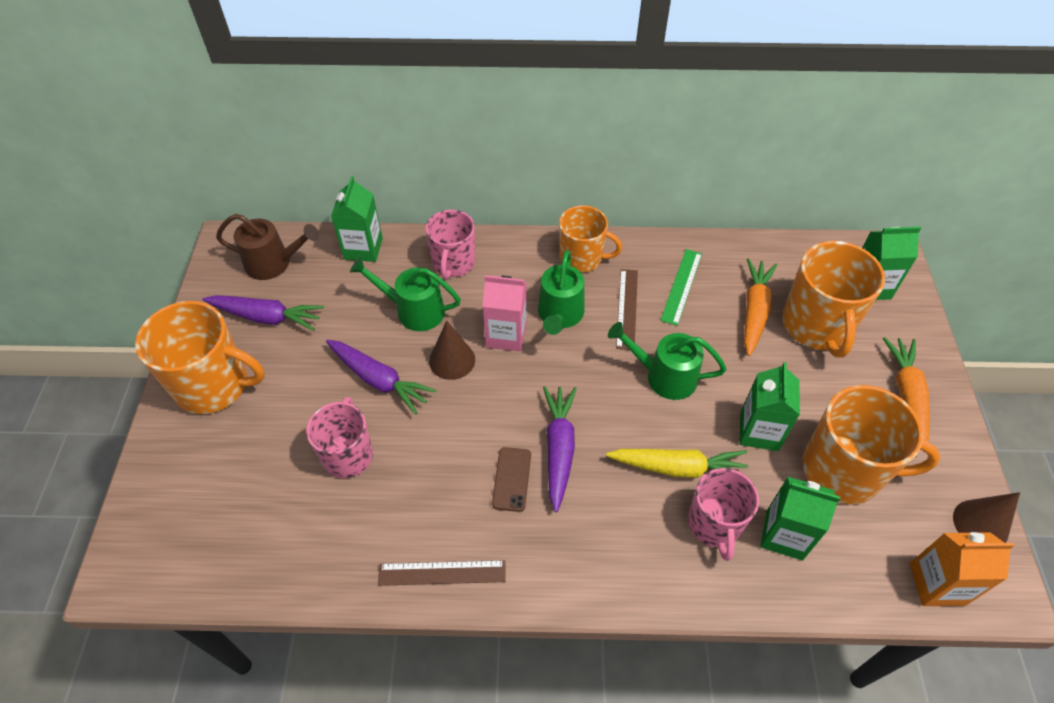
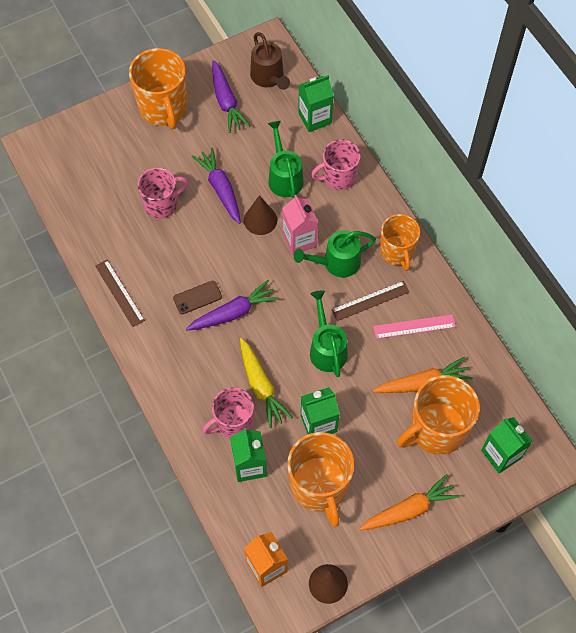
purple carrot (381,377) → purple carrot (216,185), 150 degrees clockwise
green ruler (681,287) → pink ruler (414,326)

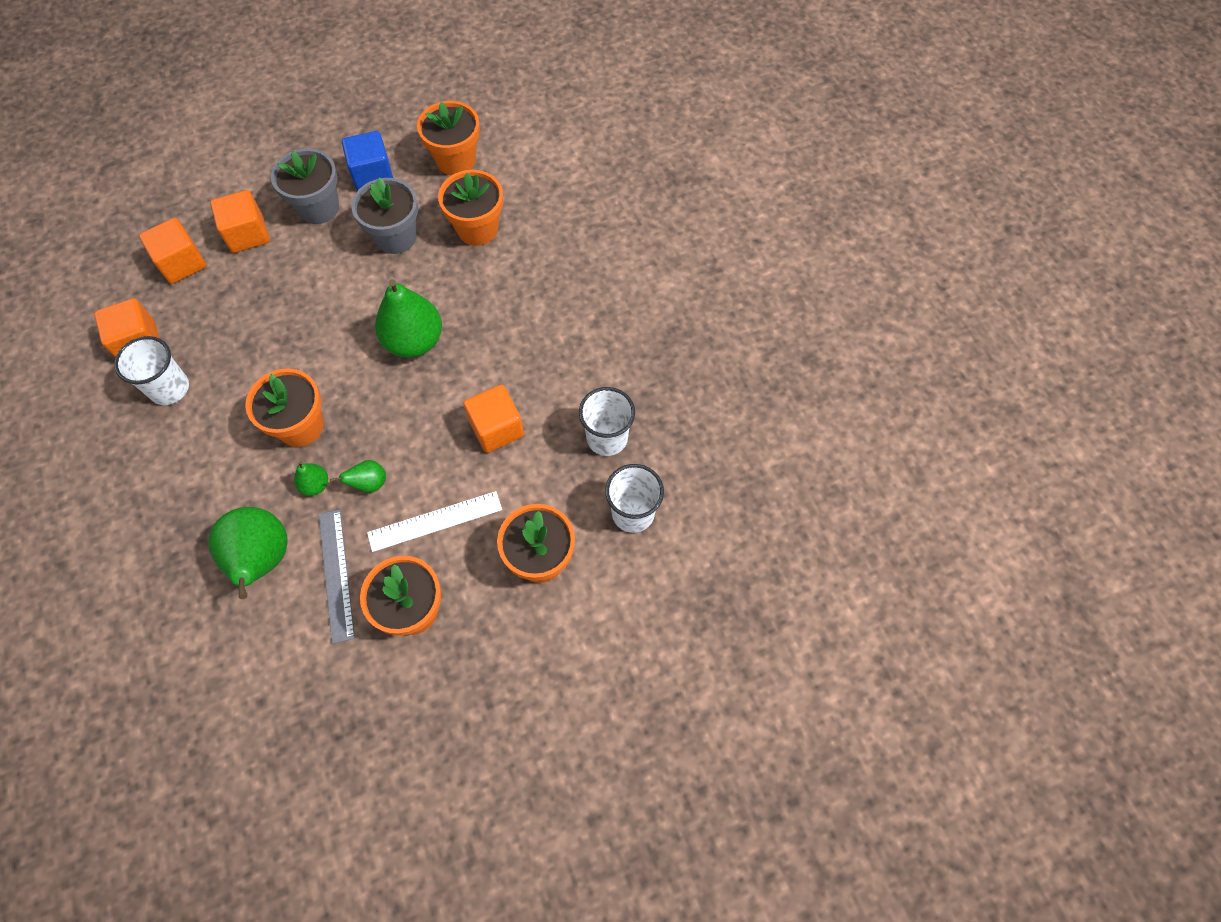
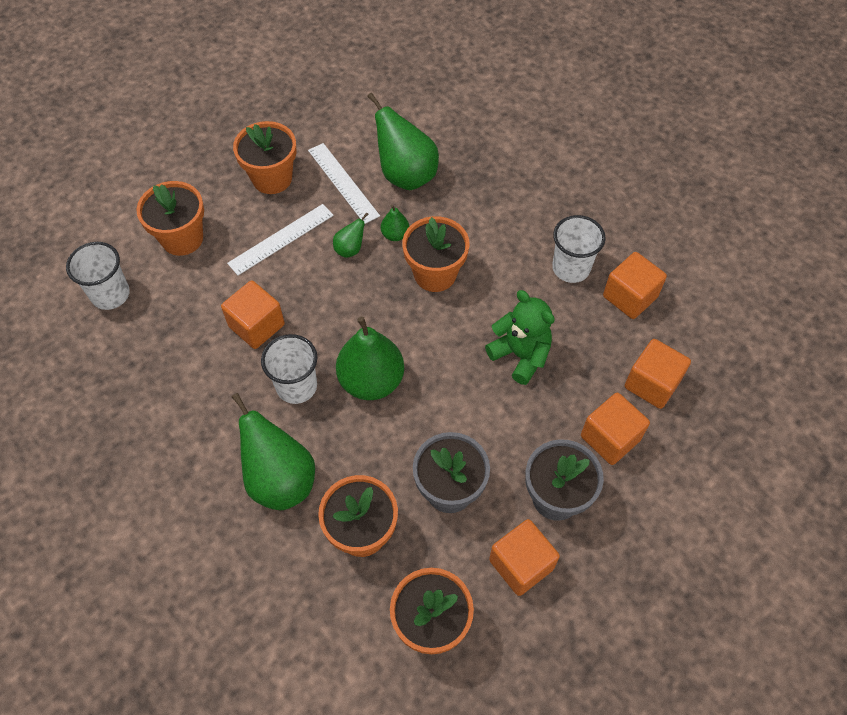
- → green pear (273,451)
white cup (607,421) → white cup (289,369), relocated
grey ruler (337,577) → white ruler (344,183)
- → green teddy bear (520,337)
blue cube (367,161) → orange cube (524,557)

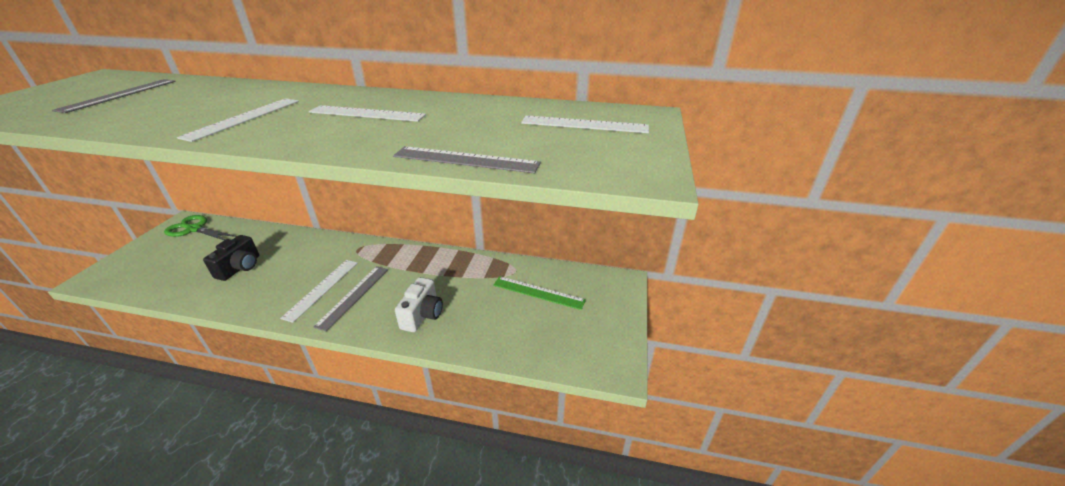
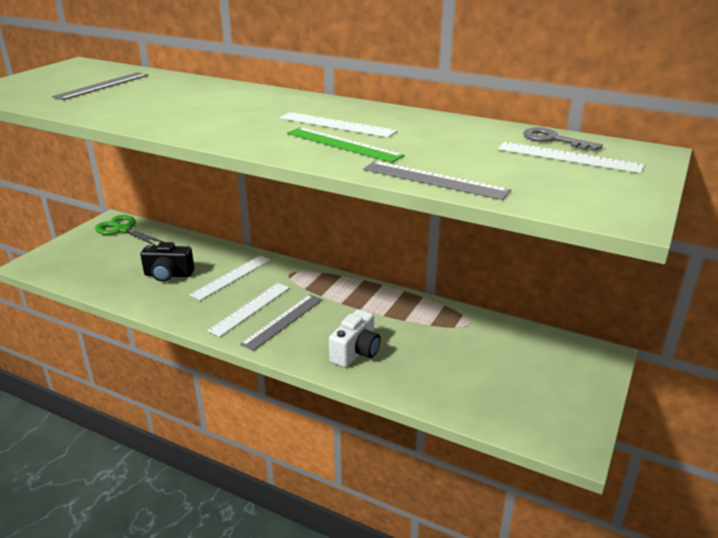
black camera (231,258) → black camera (167,262), 60 degrees clockwise
white ruler (238,120) → white ruler (230,277), relocated
green ruler (539,293) → green ruler (346,145), relocated
- → grey key (563,139)

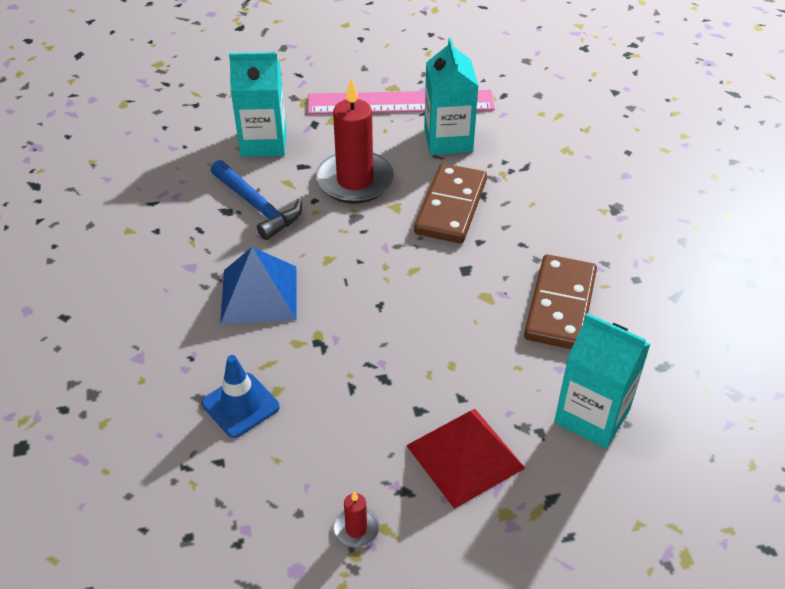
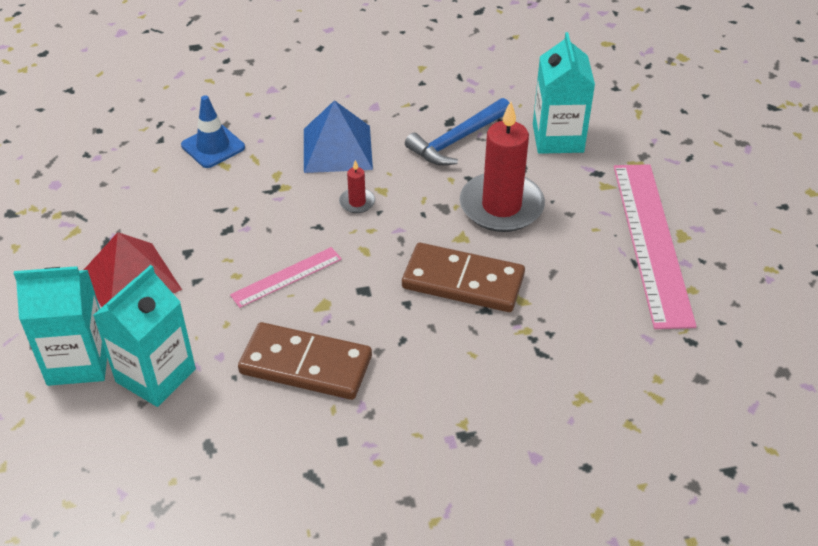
turquoise carton (451,96) → turquoise carton (60,326), relocated
- → pink ruler (286,277)
red candle (356,519) → red candle (357,186), relocated

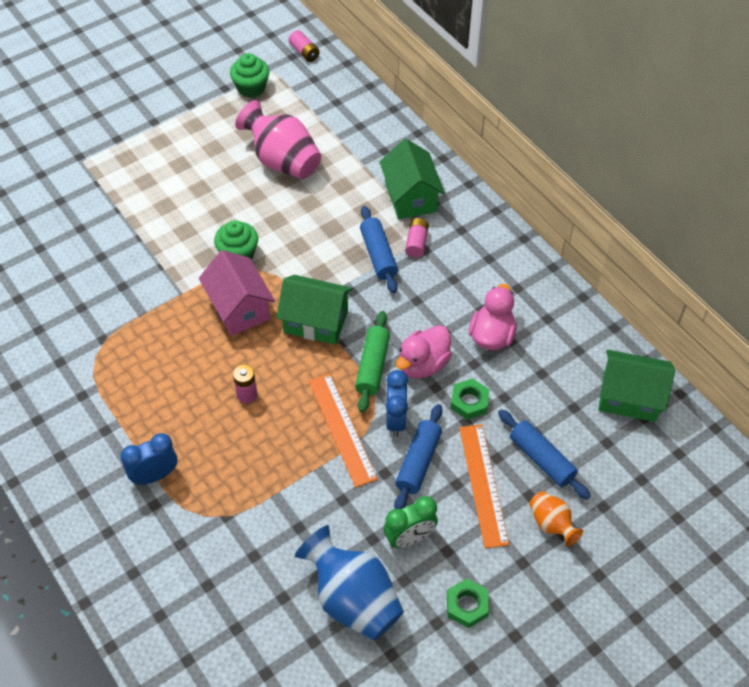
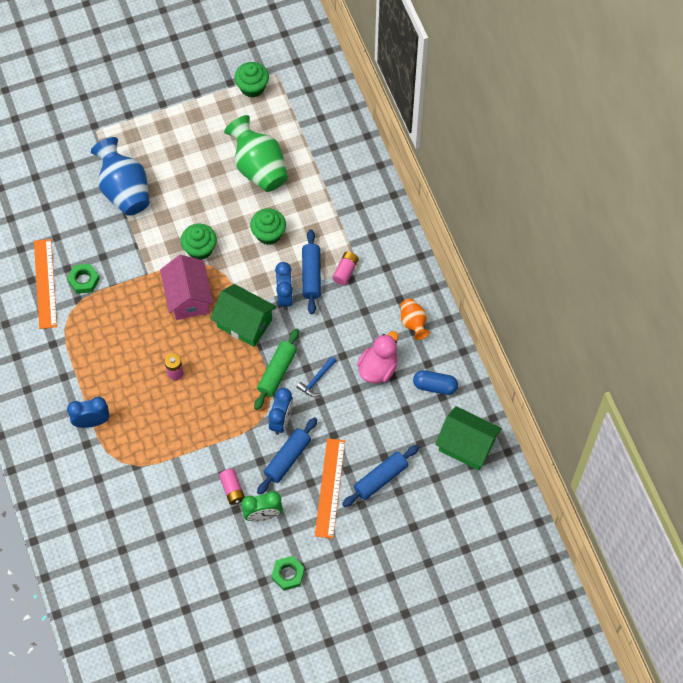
orange ruler (343,430) → orange ruler (45,284), relocated
green nut (470,399) → green nut (83,279), relocated
blue vase (349,583) → blue vase (120,176), relocated
pink battery (304,46) → pink battery (232,487), relocated
pink vase (278,139) → green vase (256,153)
- → green cupcake (268,226)
- → blue clock (284,286)
pink duck (424,352) → blue hammer (316,377)
blue rolling pin (544,454) → blue rolling pin (380,476), 75 degrees clockwise
orange vase (556,518) → orange vase (415,319), relocated
- → blue capsule (435,382)
green house (412,179) → -

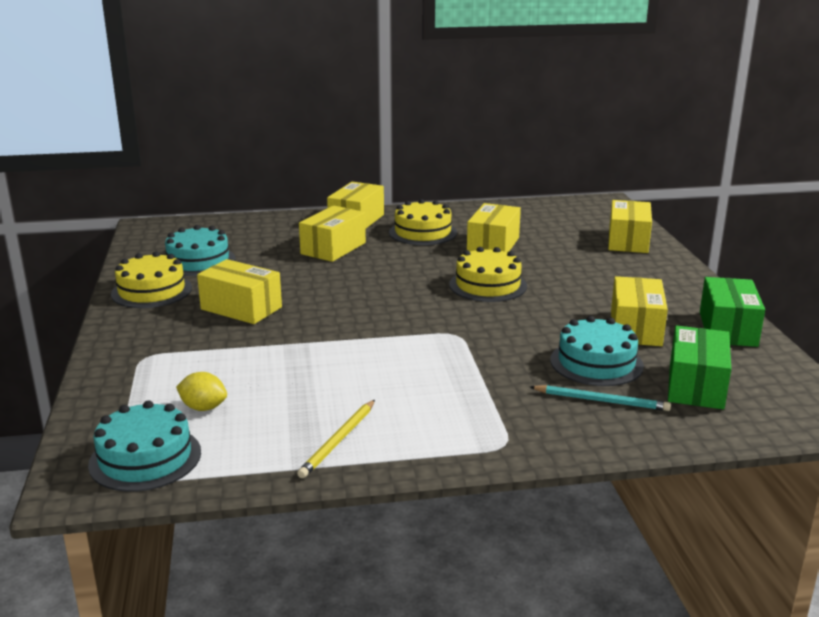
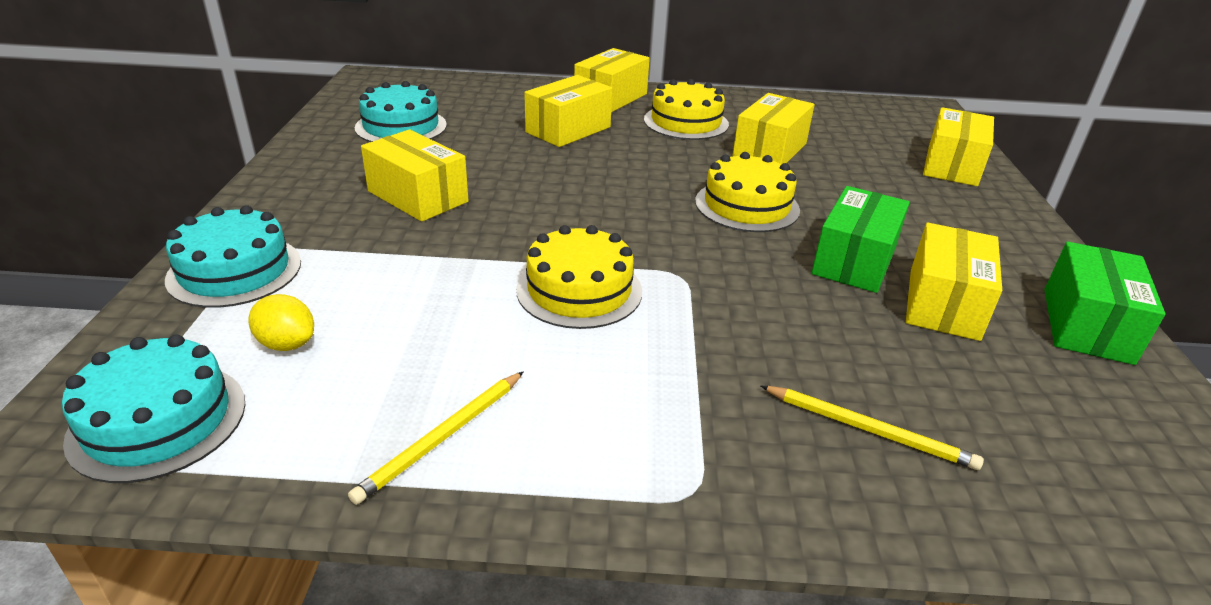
turquoise cake (597,351) → turquoise cake (233,256), relocated
yellow cake (151,280) → yellow cake (579,277), relocated
turquoise pencil (600,398) → yellow pencil (872,428)
green box (699,367) → green box (861,239), relocated

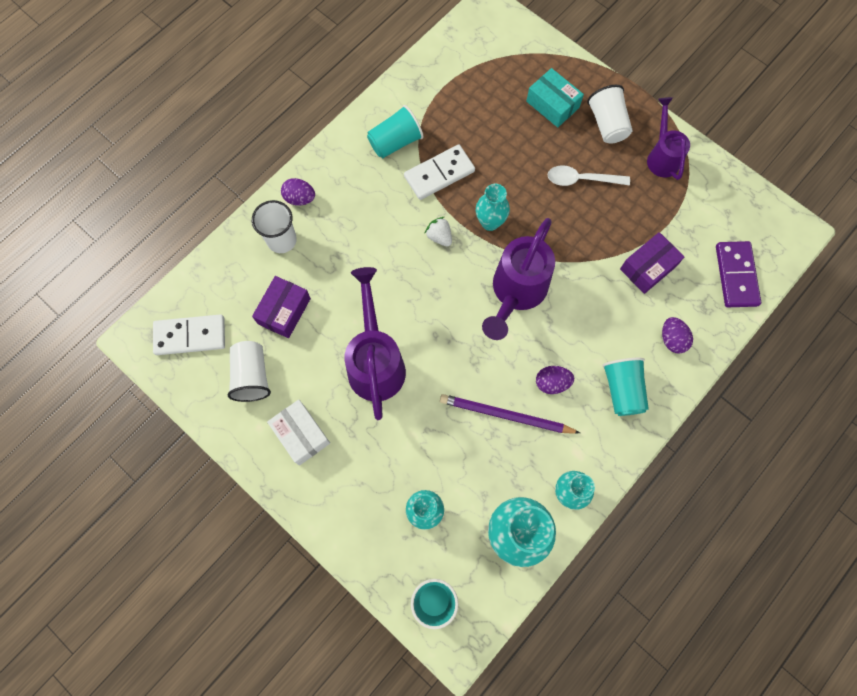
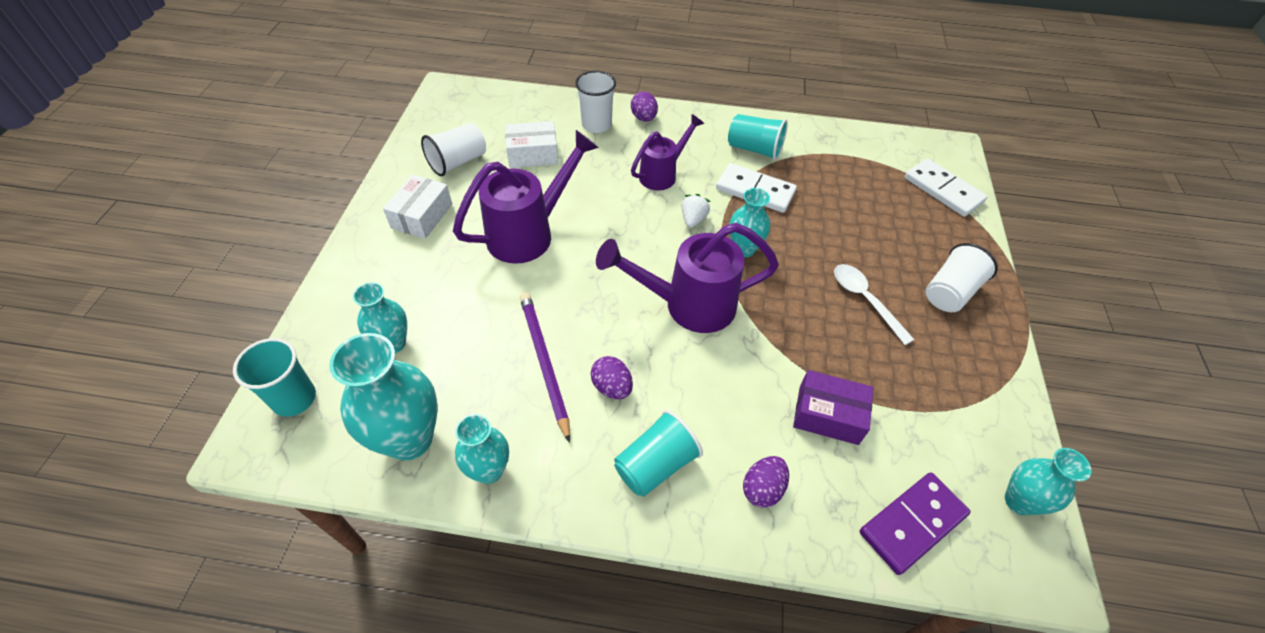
purple box (281,307) → white box (531,144)
purple watering can (668,138) → purple watering can (667,152), relocated
white domino (189,334) → white domino (946,188), relocated
- → turquoise vase (1048,481)
turquoise box (555,97) → -

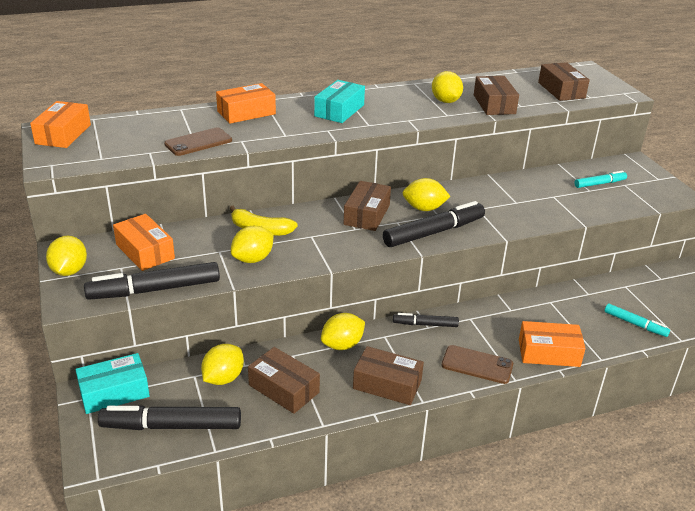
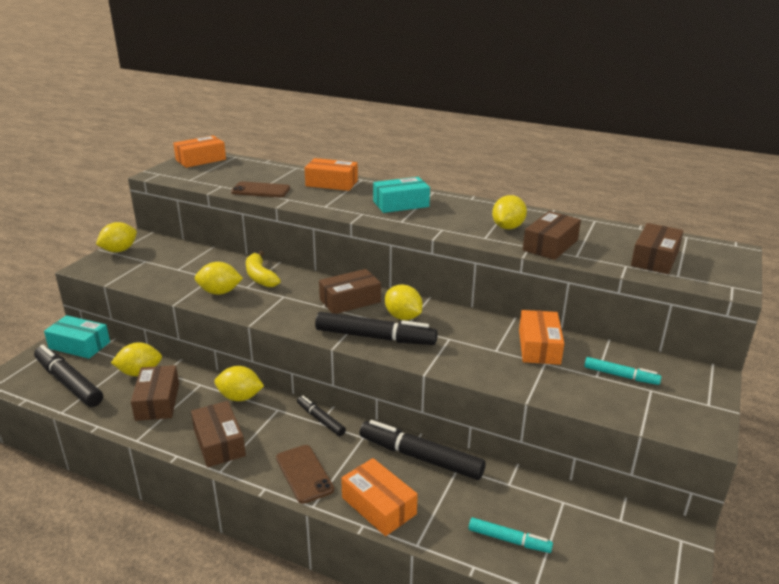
black marker (152,281) → black marker (423,450), relocated
turquoise marker (637,320) → turquoise marker (511,535), 60 degrees counterclockwise
orange box (144,242) → orange box (541,337), relocated

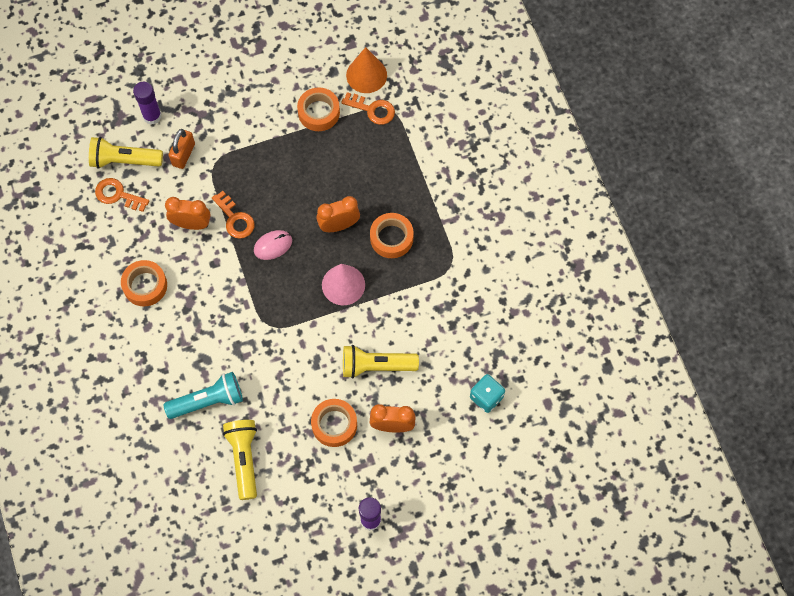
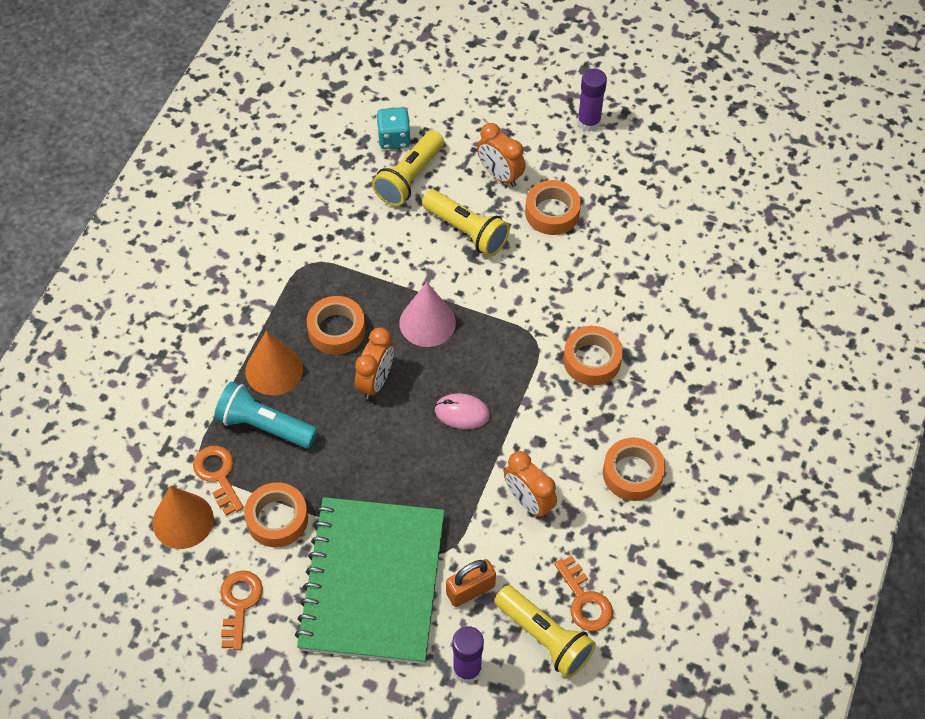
turquoise flashlight (203,395) → turquoise flashlight (266,415), relocated
orange key (233,215) → orange key (241,610), relocated
- → orange cone (274,363)
- → green notebook (370,580)
orange clock (338,214) → orange clock (374,363), 90 degrees counterclockwise
yellow flashlight (240,460) → yellow flashlight (408,168), relocated
- → orange tape (593,356)

